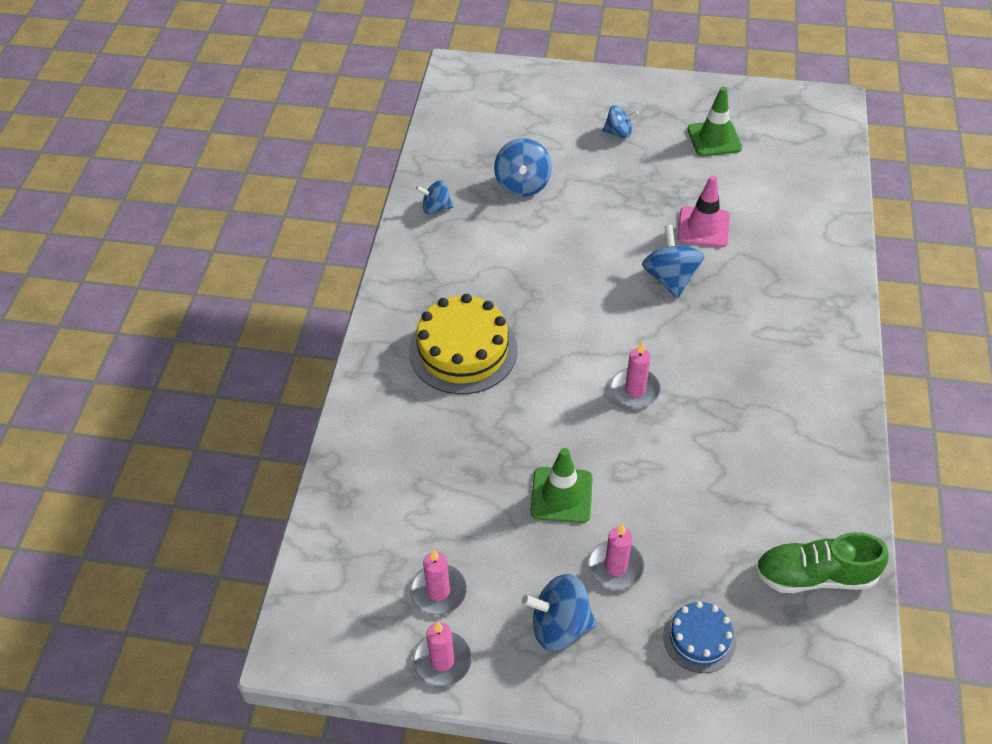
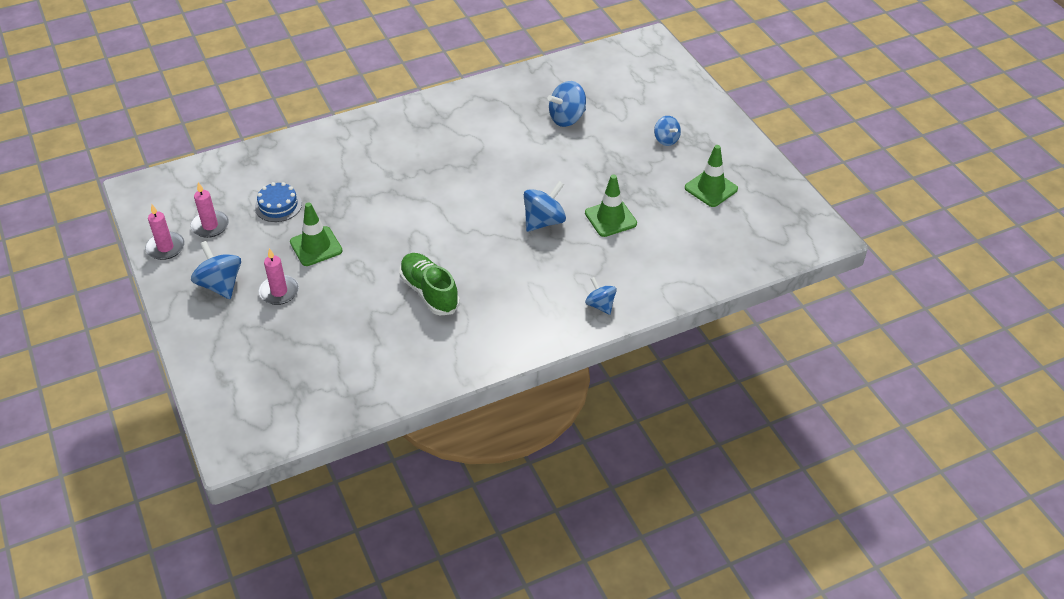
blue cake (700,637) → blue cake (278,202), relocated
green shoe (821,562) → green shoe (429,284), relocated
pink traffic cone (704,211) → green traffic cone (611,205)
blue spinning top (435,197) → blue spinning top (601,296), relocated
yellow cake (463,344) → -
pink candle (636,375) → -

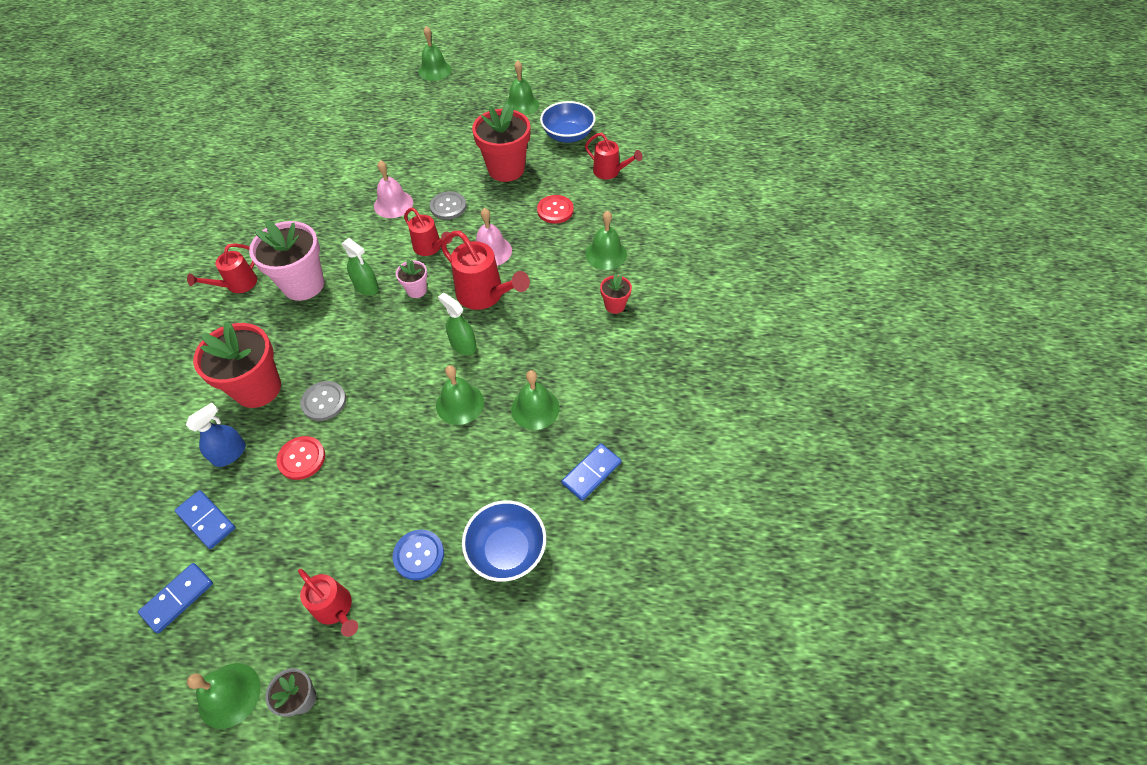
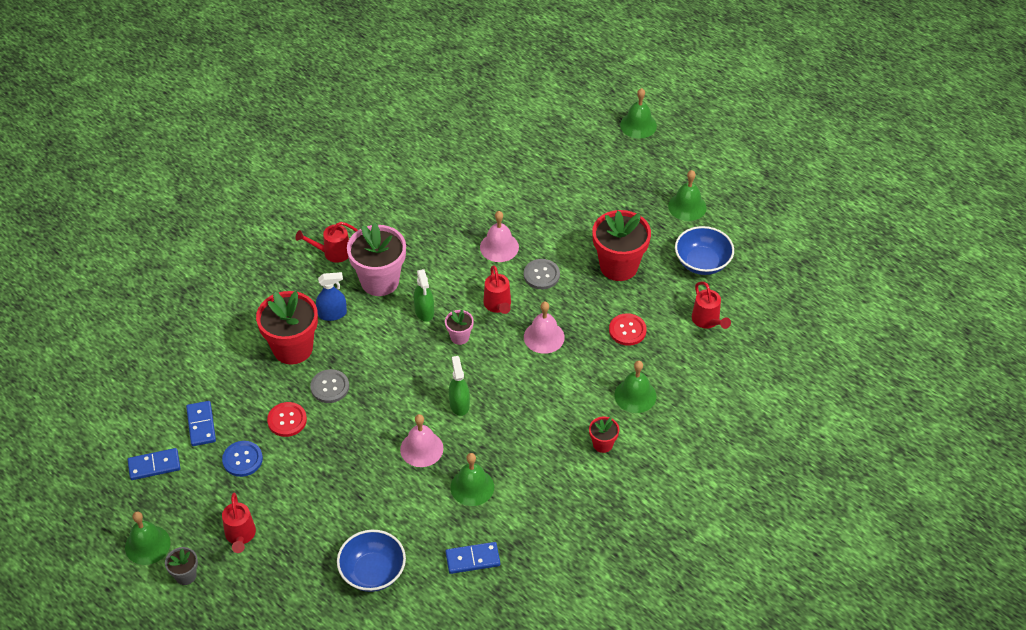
blue button (418,555) → blue button (242,459), relocated
blue spray bottle (216,435) → blue spray bottle (331,296), relocated
green bell (460,395) → pink bell (422,440)
red watering can (485,270) → -

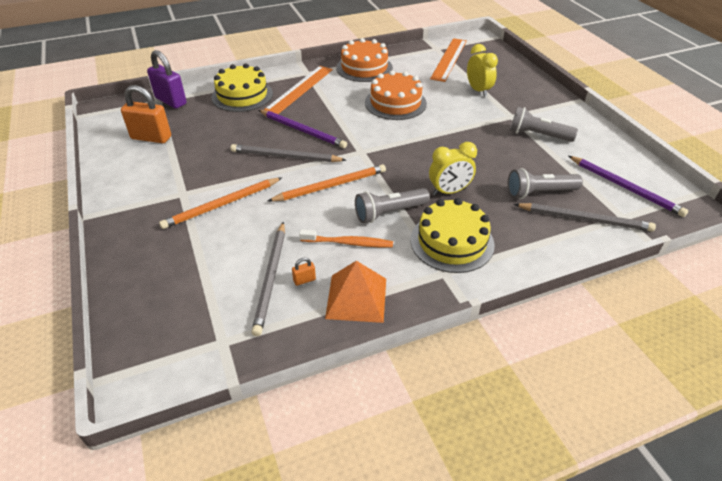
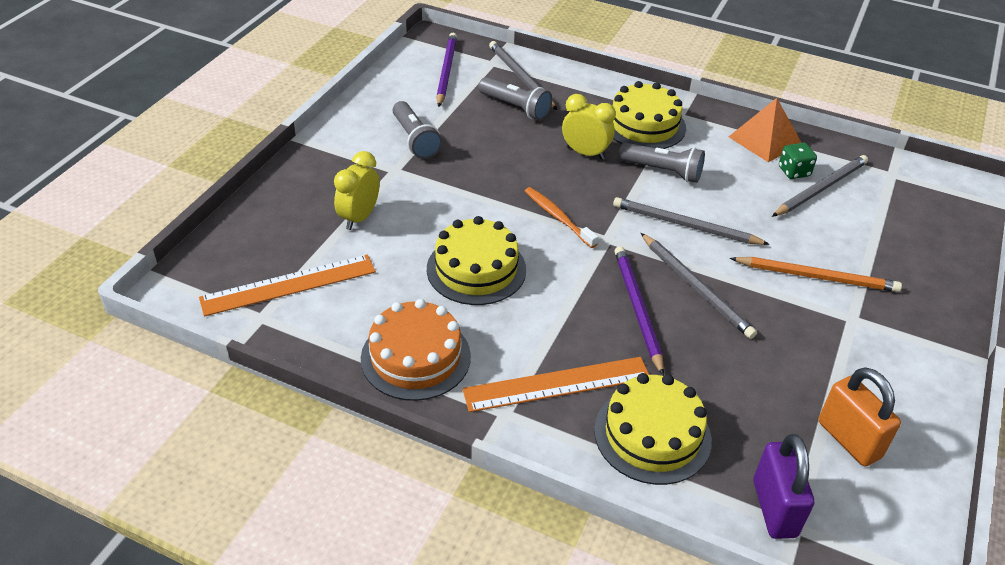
orange cake (396,95) → yellow cake (476,260)
orange toothbrush (346,238) → orange toothbrush (561,217), relocated
orange pencil (327,182) → grey pencil (691,221)
orange padlock (304,271) → green dice (798,161)

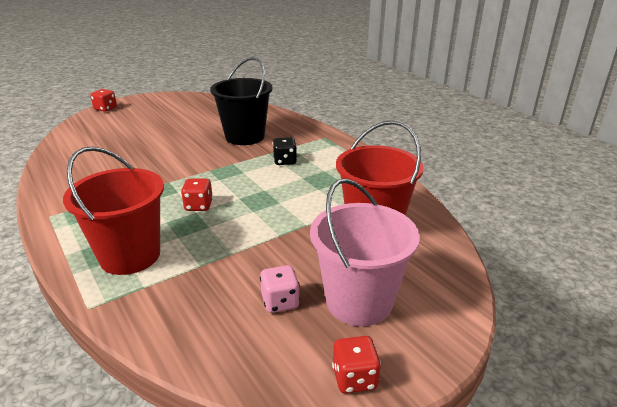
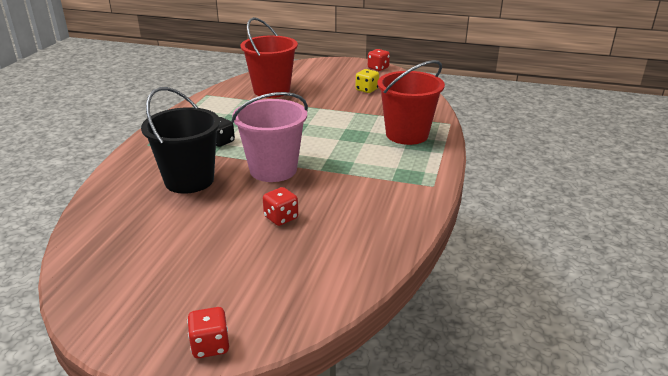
pink bucket (365,252) → pink bucket (270,137), relocated
red dice (197,194) → red dice (280,206), relocated
pink dice (280,289) → yellow dice (367,81)

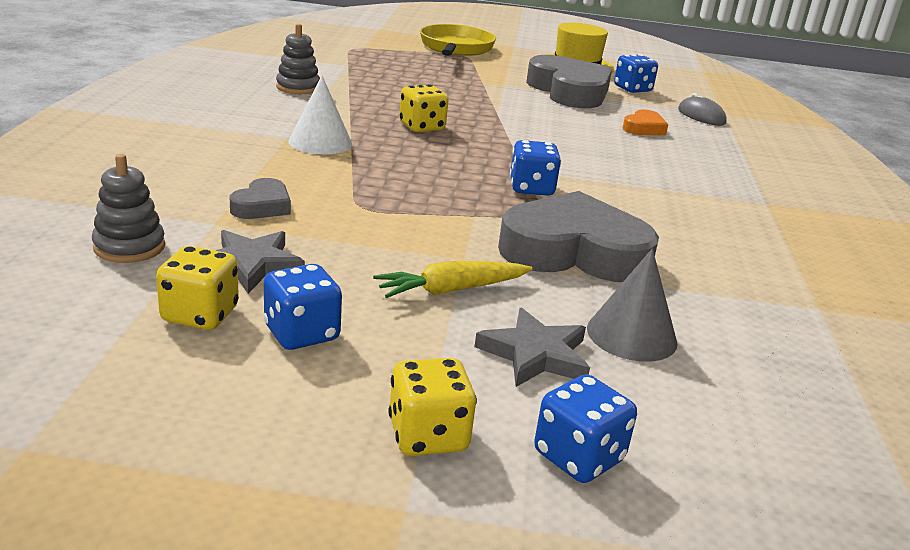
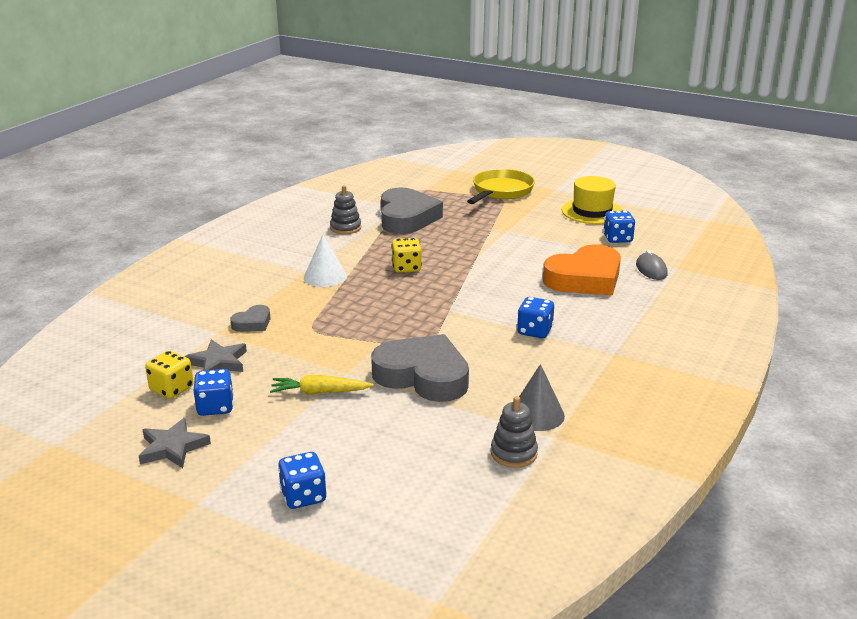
grey star (532,347) → grey star (175,443), relocated
grey heart (569,81) → grey heart (412,211), relocated
grey stacking toy (128,208) → grey stacking toy (514,432), relocated
blue dice (535,168) → blue dice (535,317), relocated
grey cone (632,305) → grey cone (542,397), relocated
orange heart (645,122) → orange heart (582,270), x2.17
yellow dice (433,407) → -

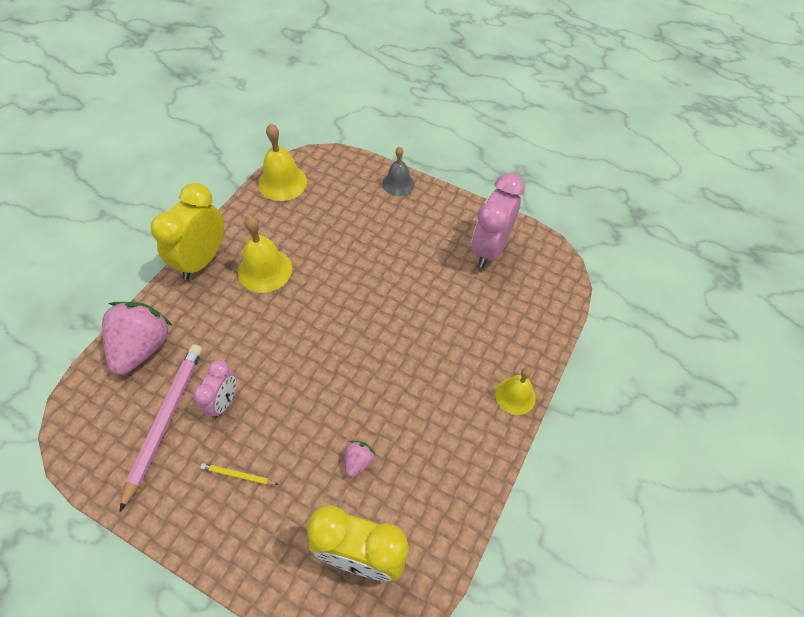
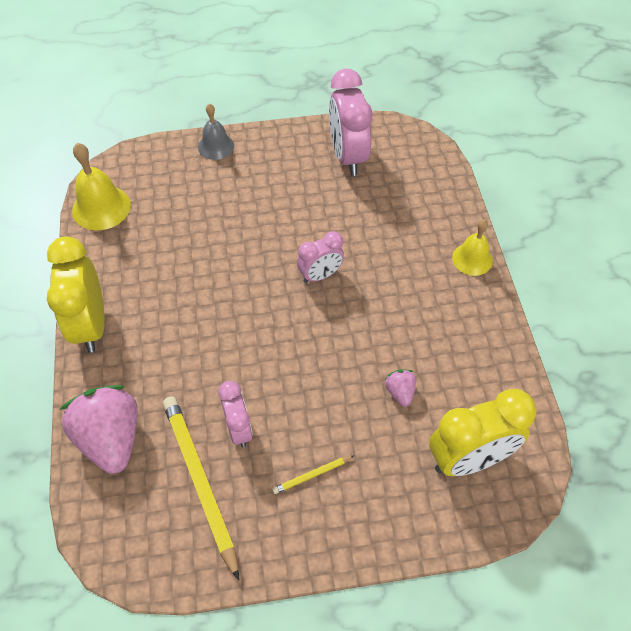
pink pencil (160,428) → yellow pencil (201,488)
- → pink clock (320,257)
yellow bell (265,254) → -

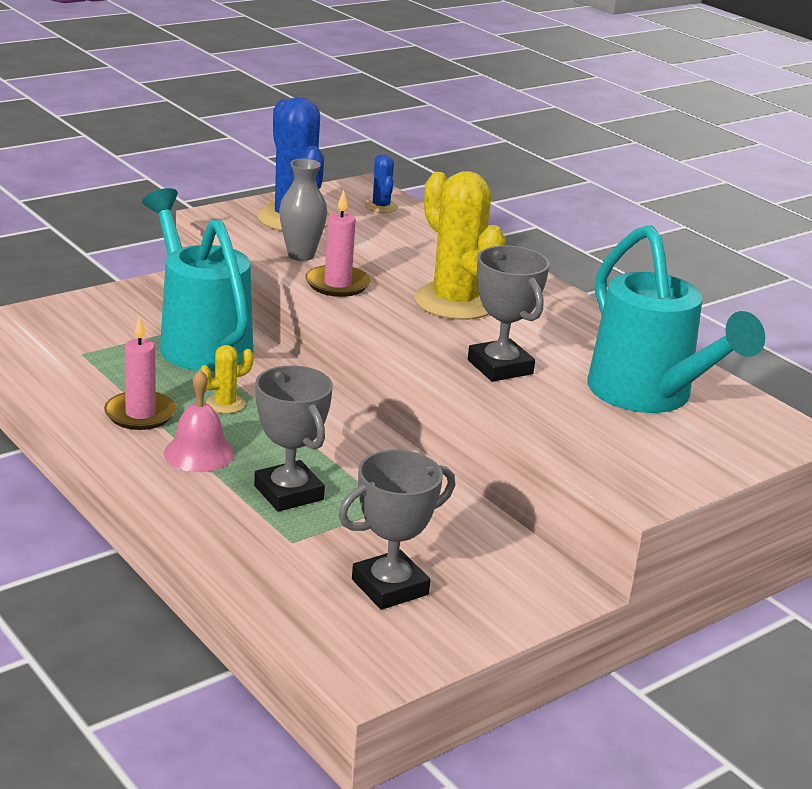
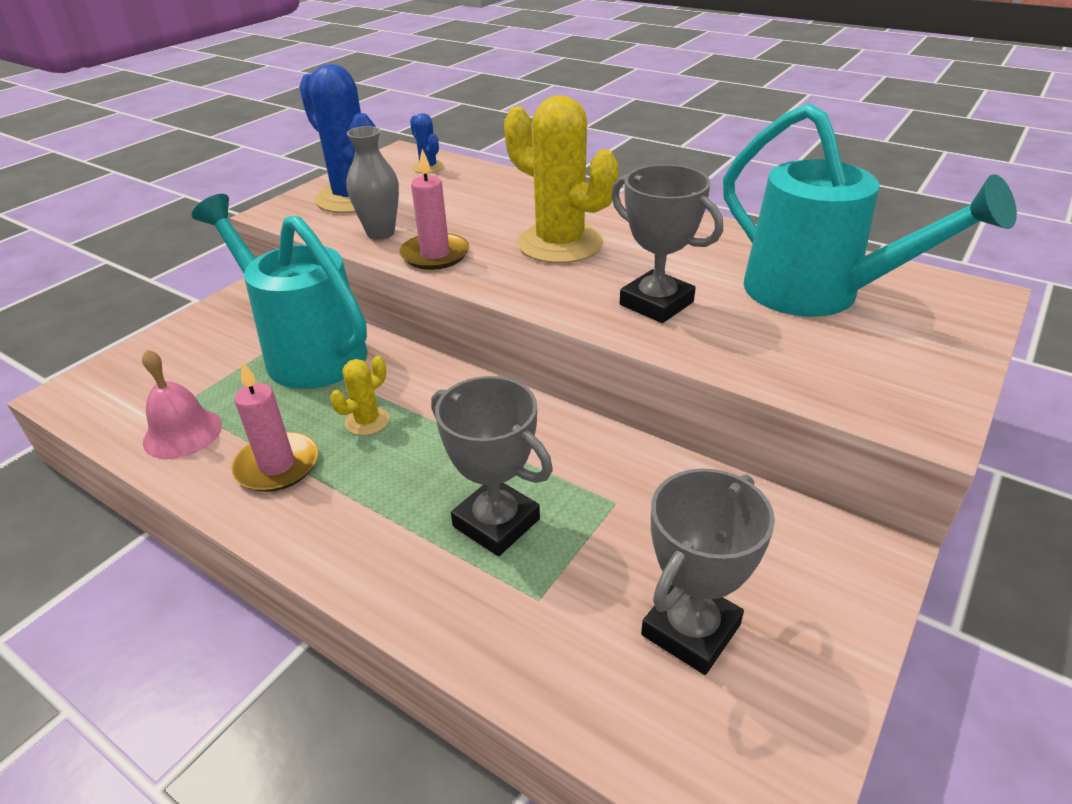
pink bell (199,420) → pink bell (182,404), relocated

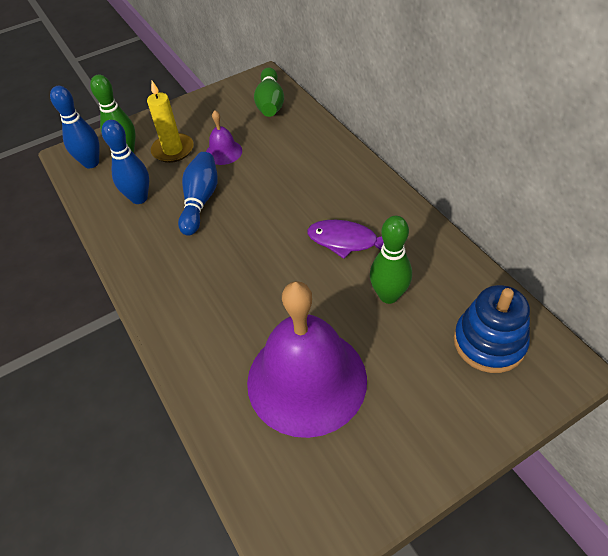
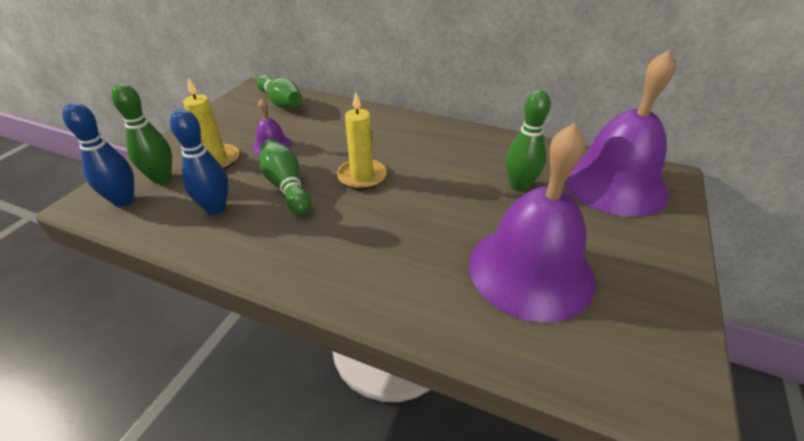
blue bowling pin (198,194) → green bowling pin (285,177)
- → yellow candle (362,141)
blue stacking toy (492,329) → purple bell (620,133)
purple fish (345,239) → -

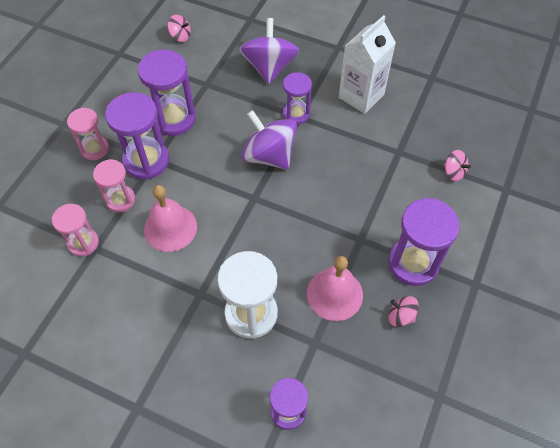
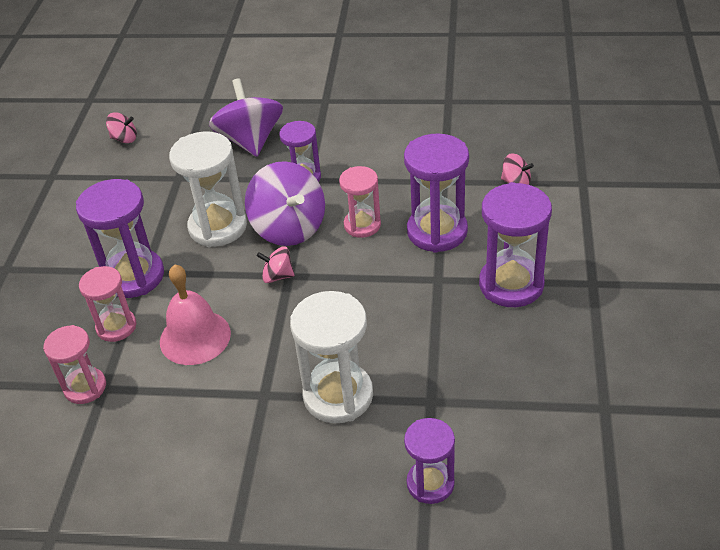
- → white hourglass (208,189)
purple spinning top (269,140) → purple spinning top (285,203), 150 degrees counterclockwise
pink spinning top (403,311) → pink spinning top (276,264), relocated
pink hourglass (88,134) → pink hourglass (360,202), relocated
purple hourglass (167,93) → purple hourglass (436,193), relocated
pink bell (335,288) → -
white carton (367,64) → -

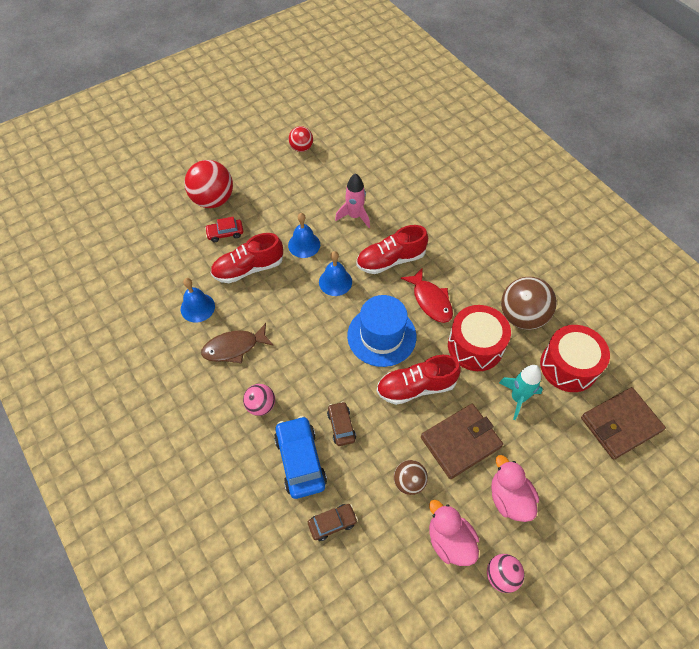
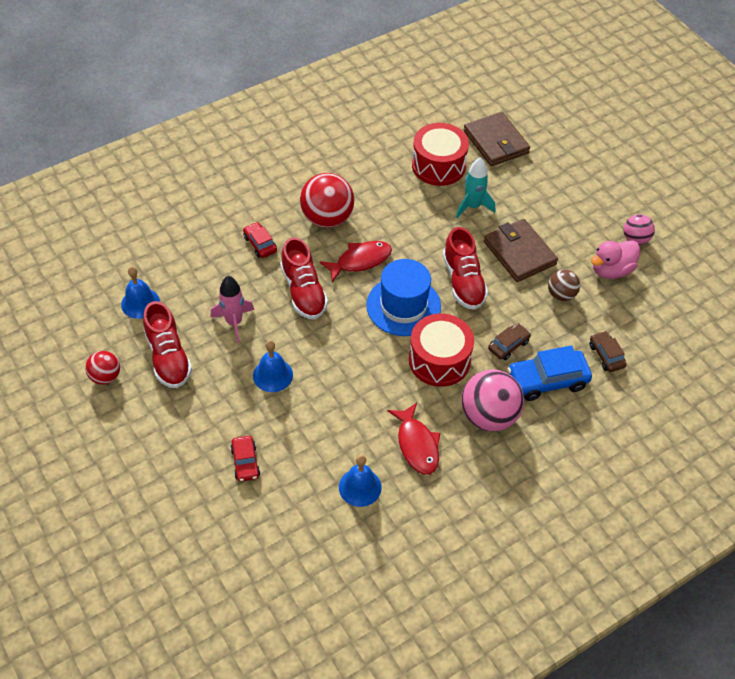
blue bell (335,273) → blue bell (140,293), relocated
red shoe (247,258) → red shoe (167,344), relocated
- → red car (260,240)
red ball (208,184) → red ball (327,200), relocated
brown fish (237,343) → red fish (413,439)
red drum (479,338) → red drum (441,350), relocated
pink ball (259,400) → pink ball (493,400), x1.79
brown car (341,423) → brown car (509,341), 150 degrees clockwise
pink duck (515,488) → -
brown ball (529,303) → -

